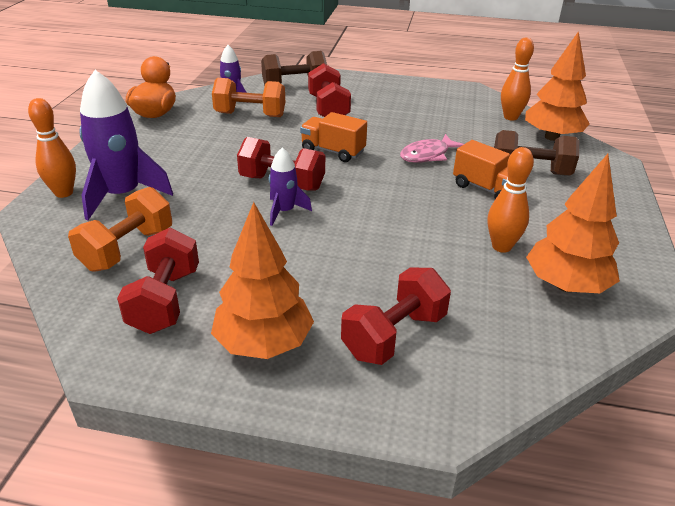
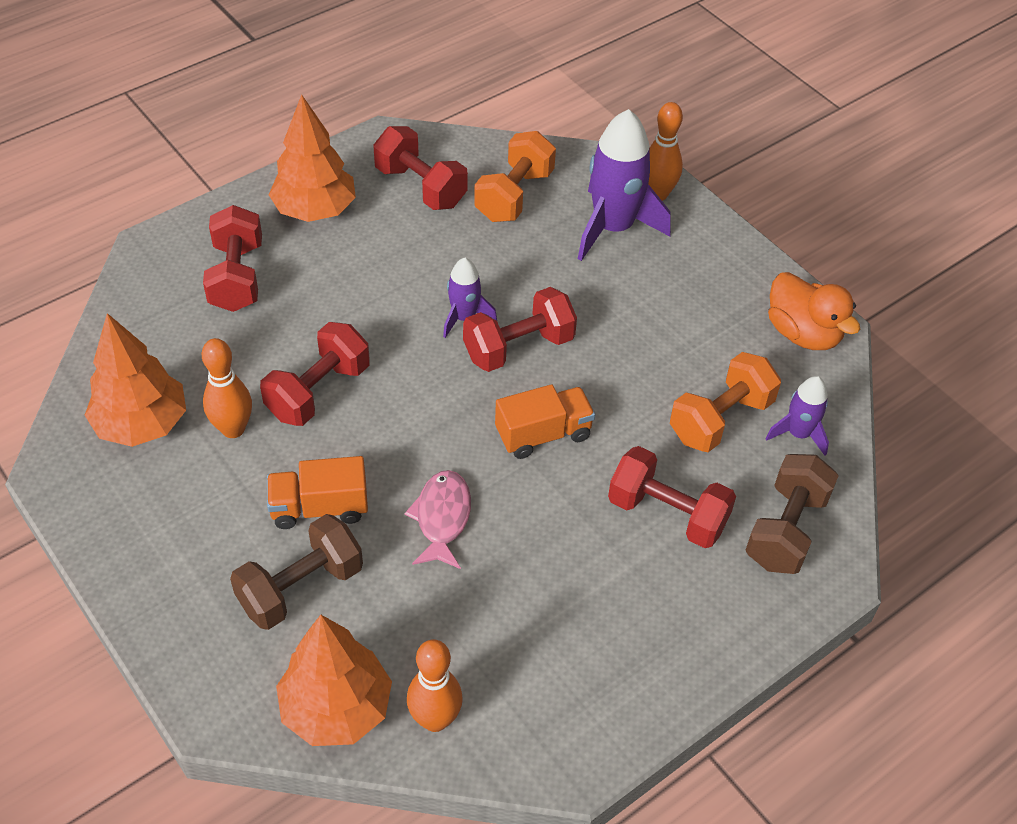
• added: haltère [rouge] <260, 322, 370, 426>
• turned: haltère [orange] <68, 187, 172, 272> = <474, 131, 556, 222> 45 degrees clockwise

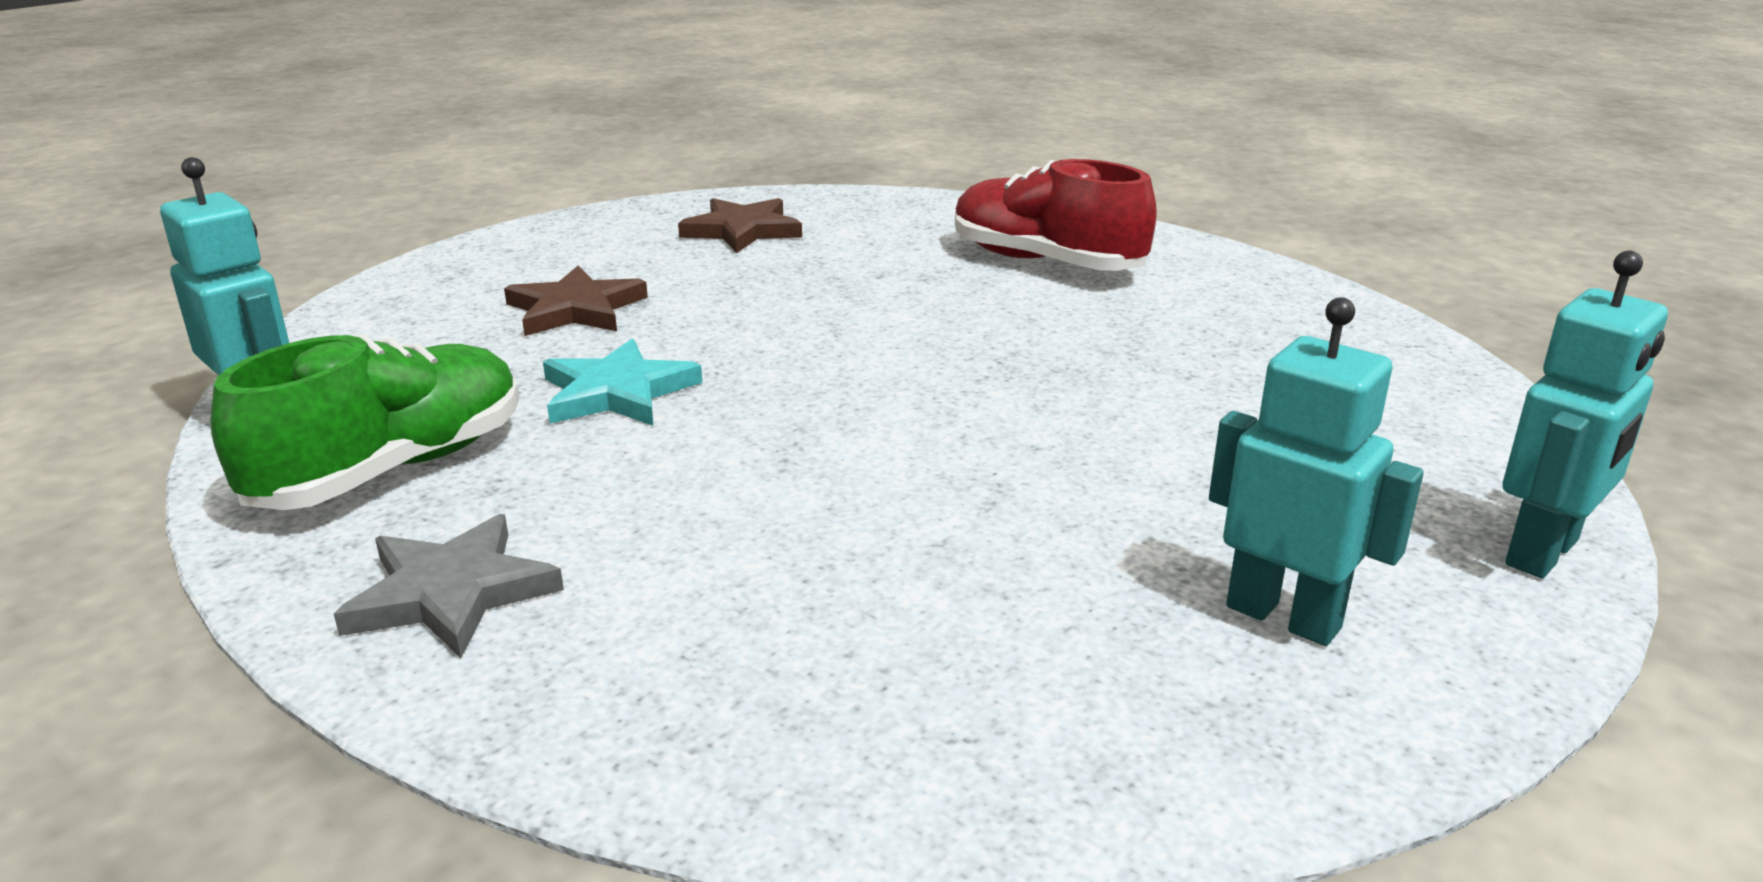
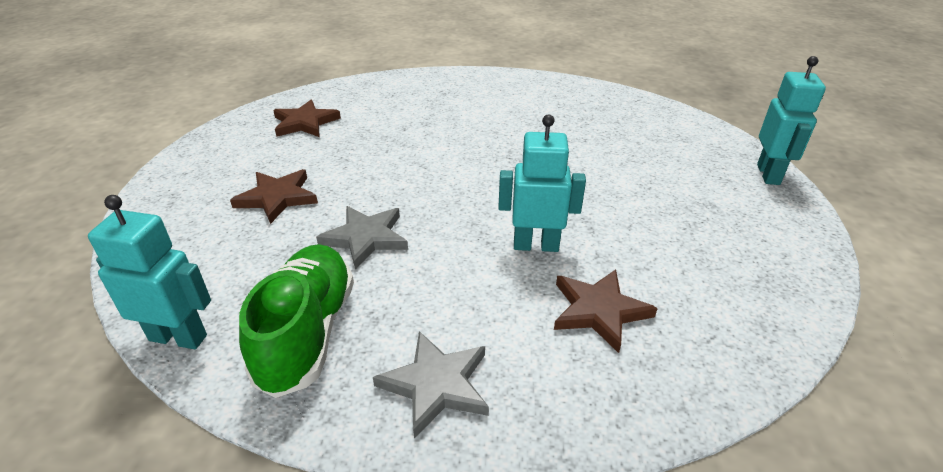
• recoloured: étoile [turquoise] <543, 339, 702, 426> to étoile [gris] <316, 206, 408, 270>
• moved: robot [turquoise] <1209, 297, 1424, 646> to <498, 115, 586, 252>
• added: étoile [marron] <554, 269, 658, 353>
• removed: chaussure [rouge] <955, 159, 1157, 271>

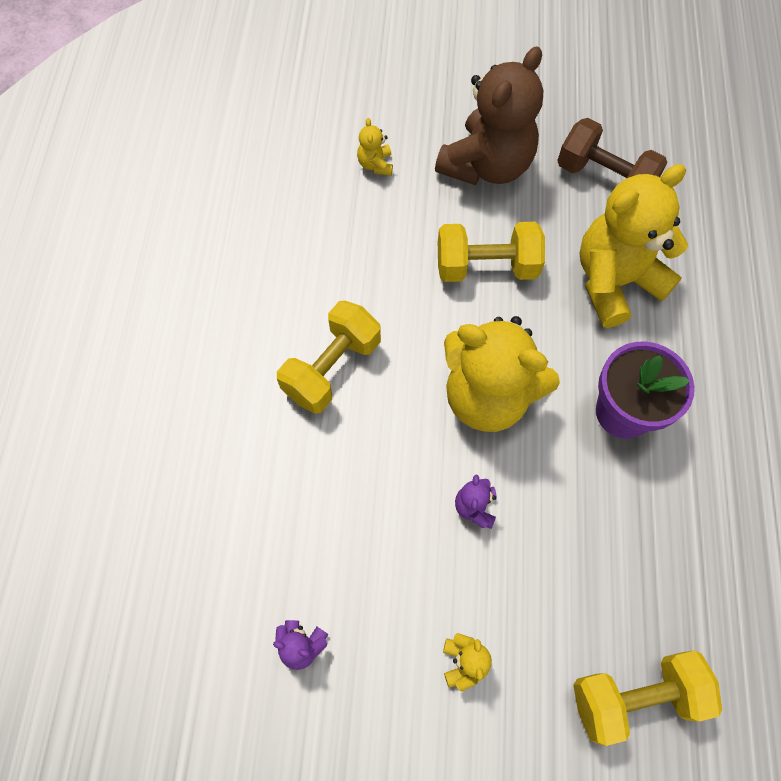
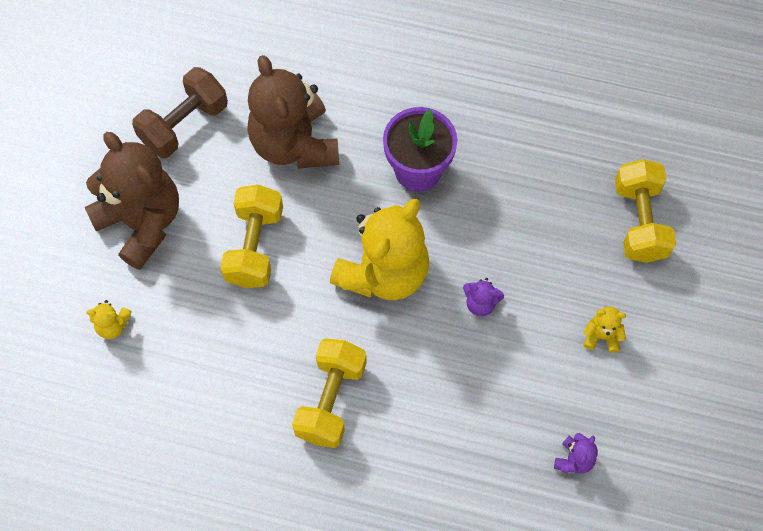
• recoloured: ours en peluche [jaune] <579, 164, 688, 328> to ours en peluche [marron] <247, 55, 339, 169>
• turned: haltère [jaune] <277, 301, 381, 414> = <292, 338, 367, 448> 60 degrees clockwise

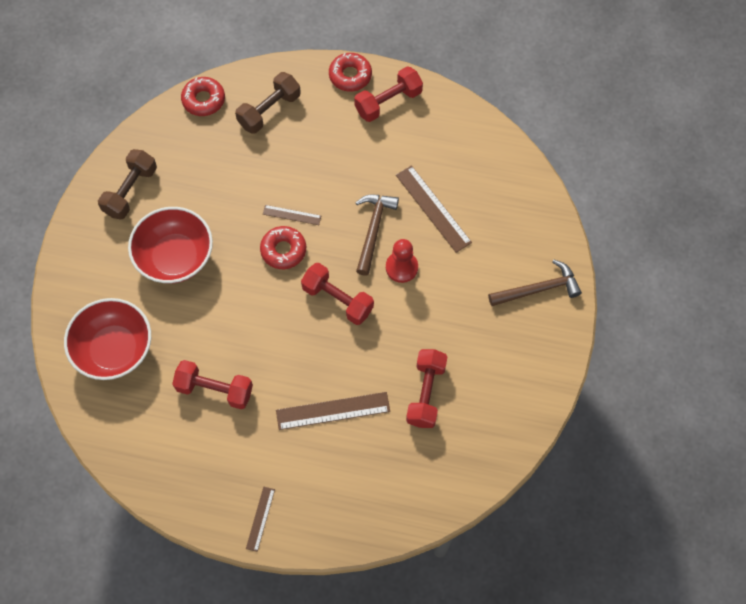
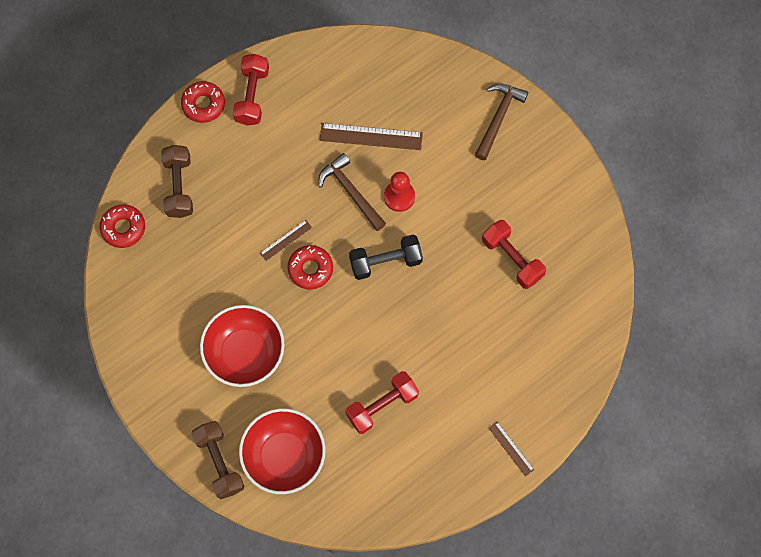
• moved: haltère [marron] <98, 149, 157, 220> to <192, 421, 244, 499>
• recoloured: haltère [rouge] <301, 263, 374, 325> to haltère [noir] <349, 235, 423, 280>
• removed: règle [marron] <276, 392, 390, 430>

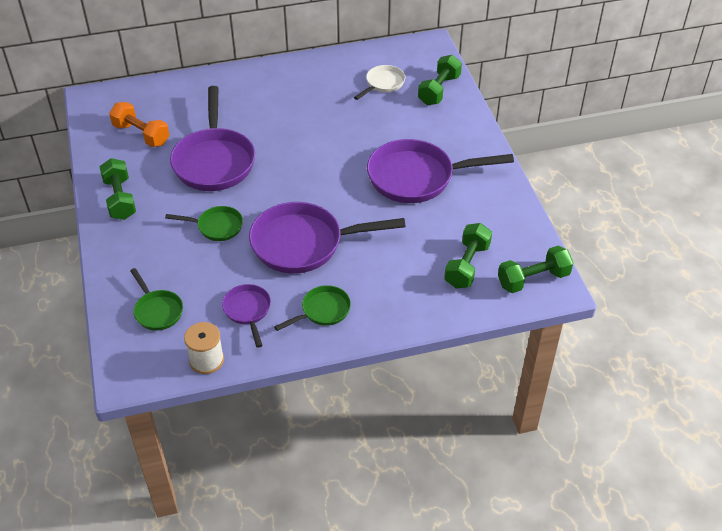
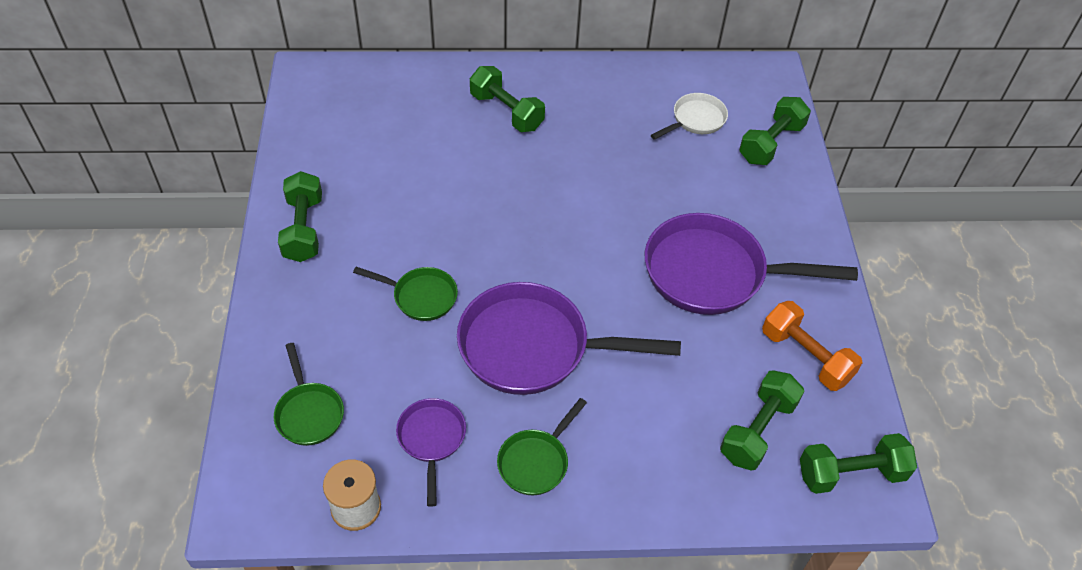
• added: haltère [vert] <470, 66, 545, 132>
• turned: poêle [vert] <274, 285, 351, 331> = <497, 398, 587, 495> 150 degrees clockwise
• moved: haltère [orange] <109, 102, 169, 147> to <762, 301, 863, 391>
• removed: poêle [violet] <170, 86, 255, 191>

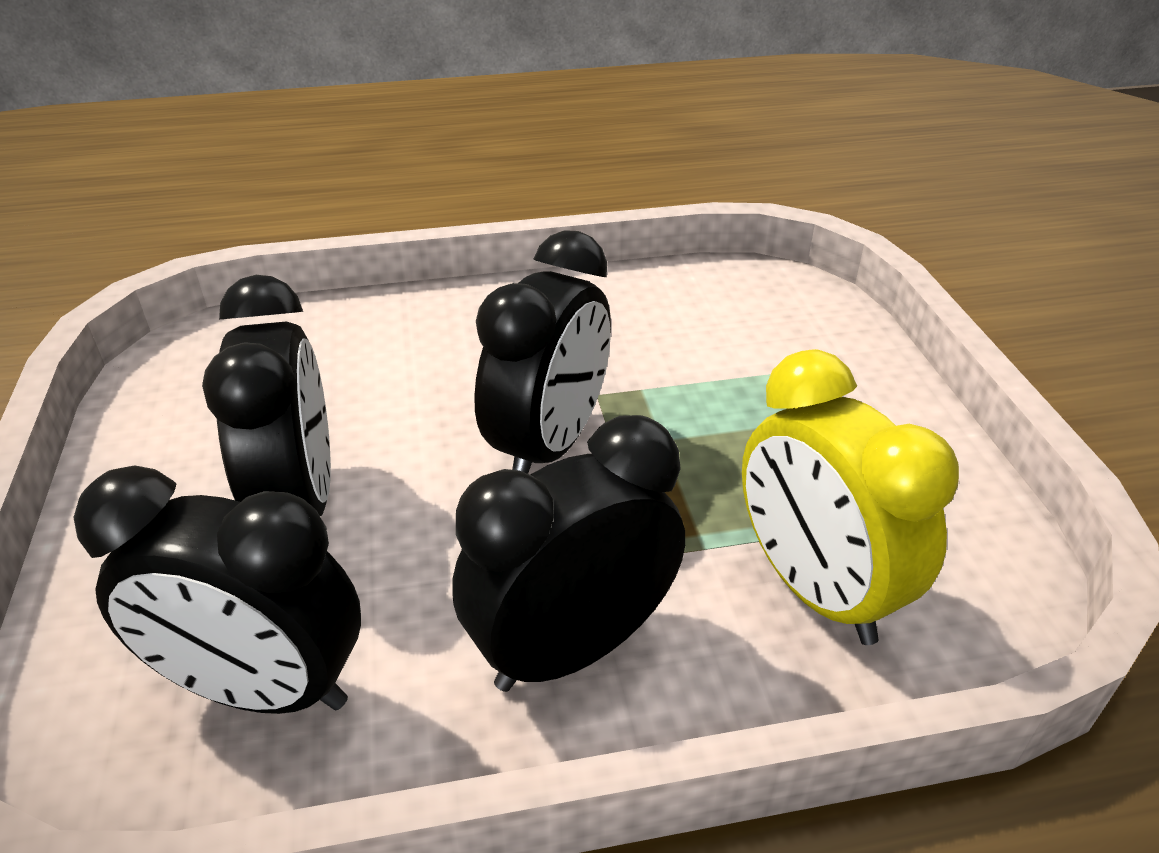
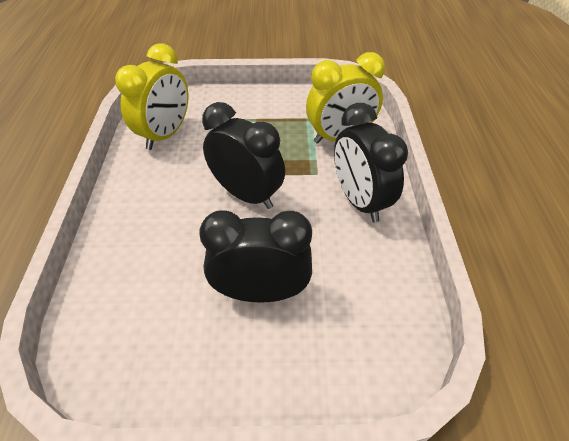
• added: réveil [jaune] <115, 43, 188, 150>
• removed: réveil [noir] <74, 465, 361, 714>

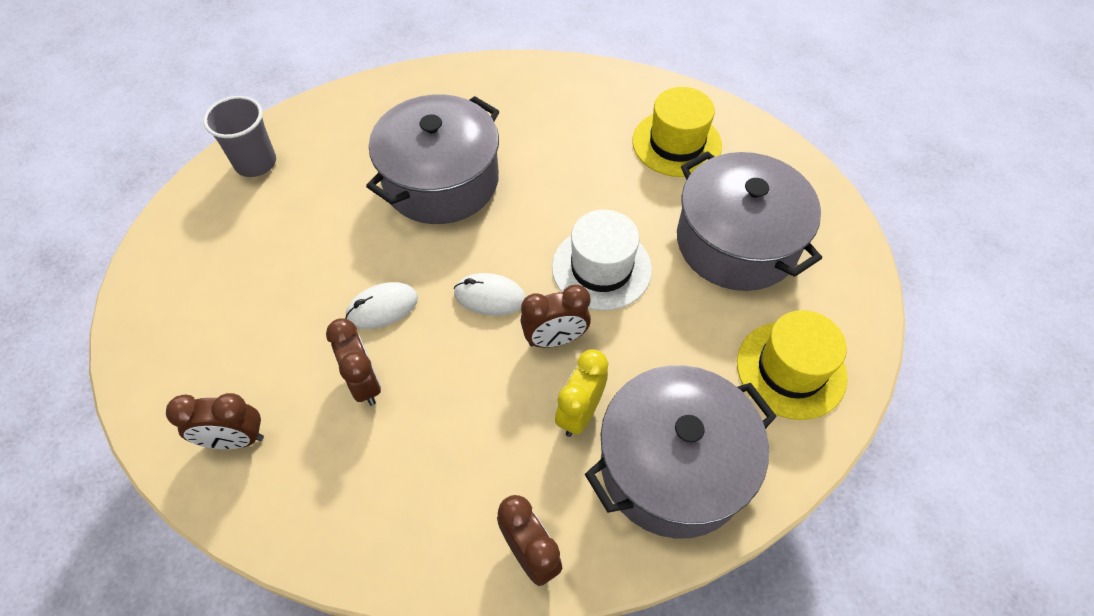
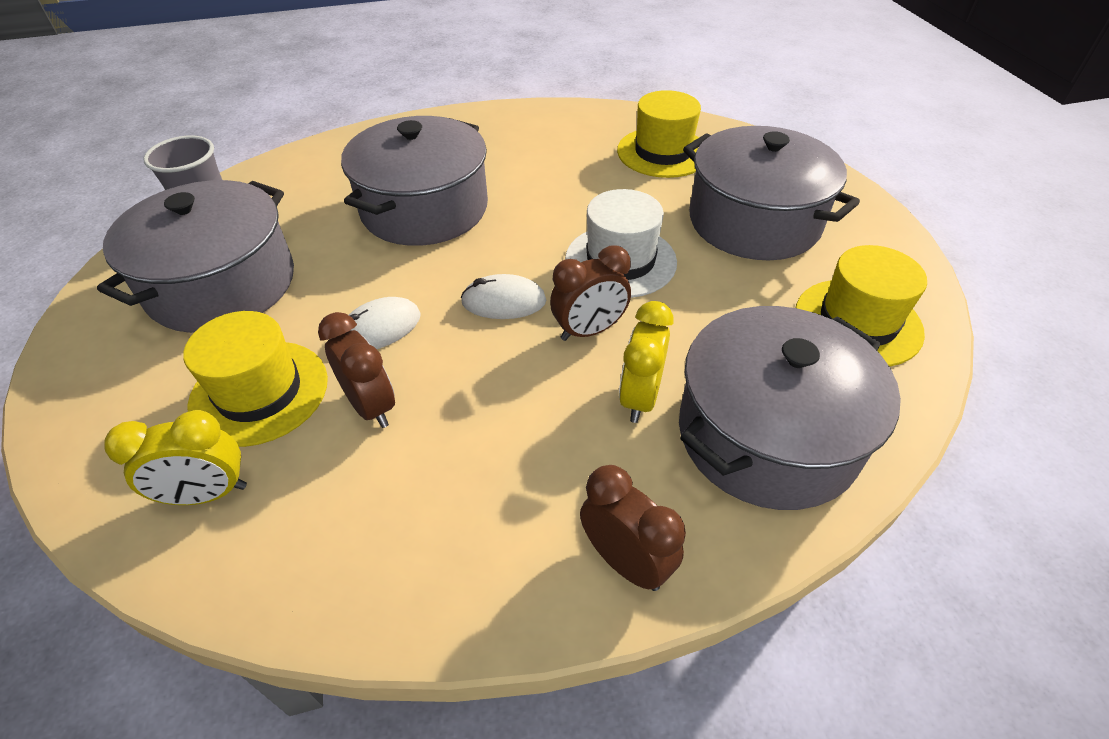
• added: marmite [gris] <97, 180, 294, 333>
• recoloured: réveil [marron] <166, 393, 264, 449> to réveil [jaune] <104, 410, 247, 505>
• added: chapeau [jaune] <183, 311, 328, 447>

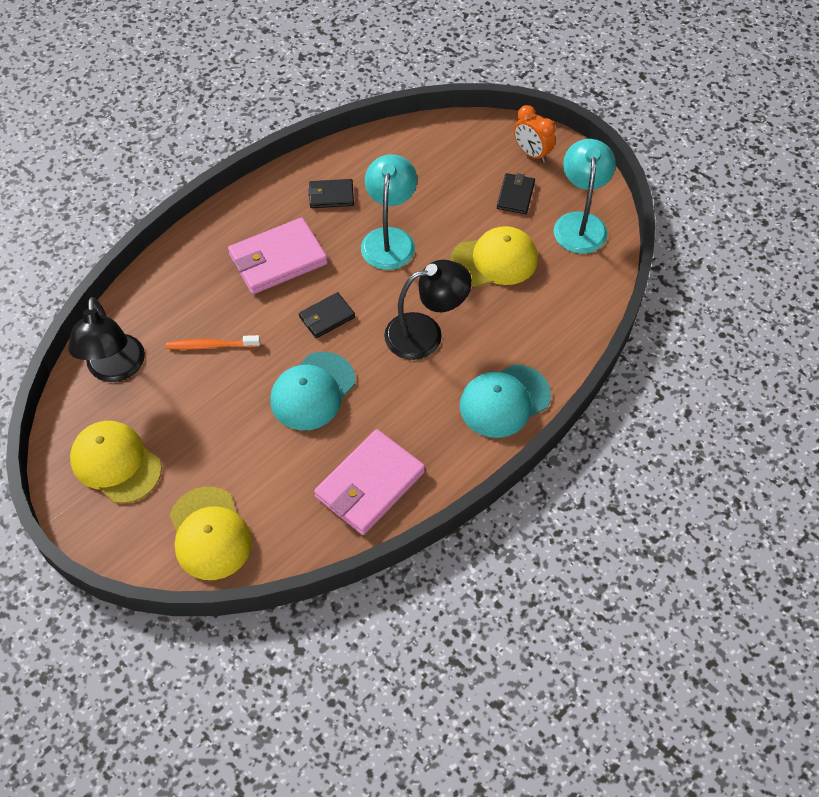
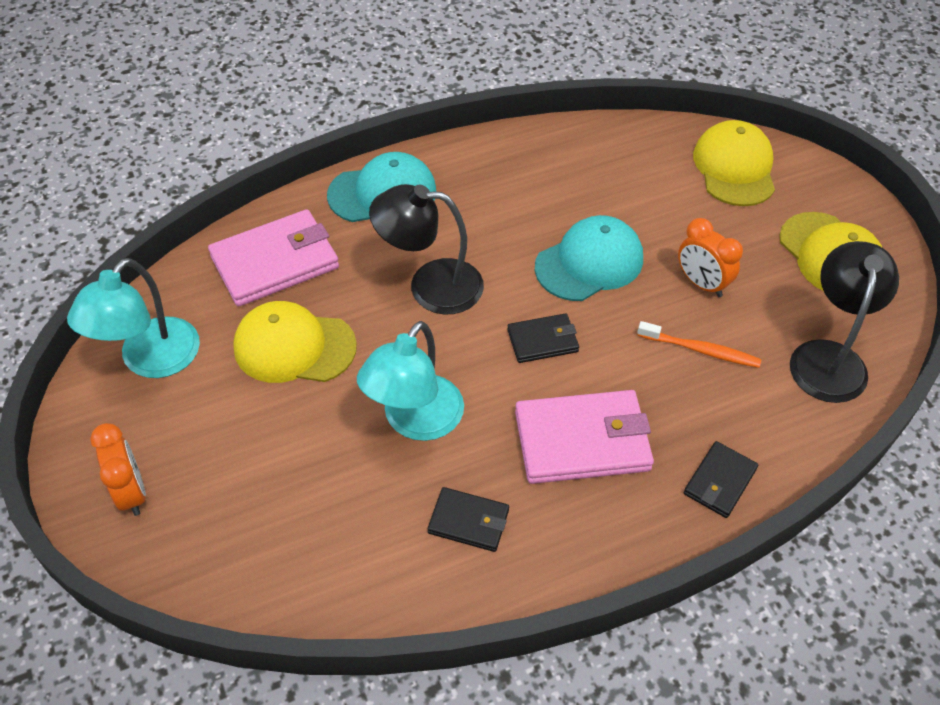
• moved: portefeuille [rose] <314, 429, 425, 535> to <208, 209, 339, 306>
• added: réveil [orange] <678, 218, 743, 297>
• moved: portefeuille [noir] <497, 173, 535, 214> to <684, 441, 758, 518>

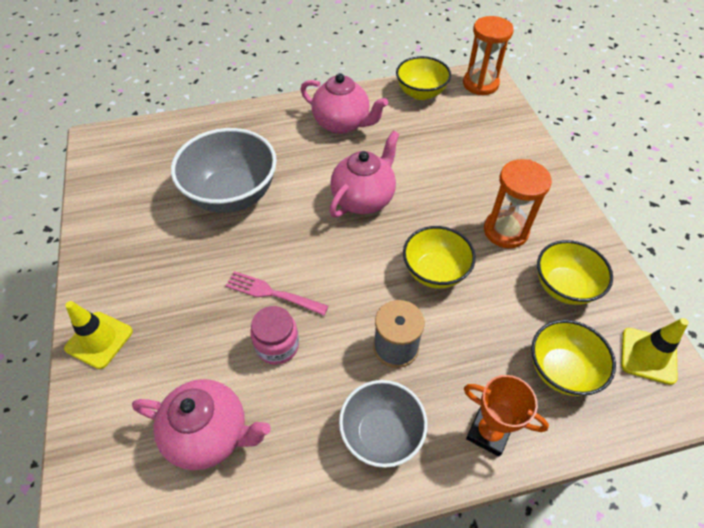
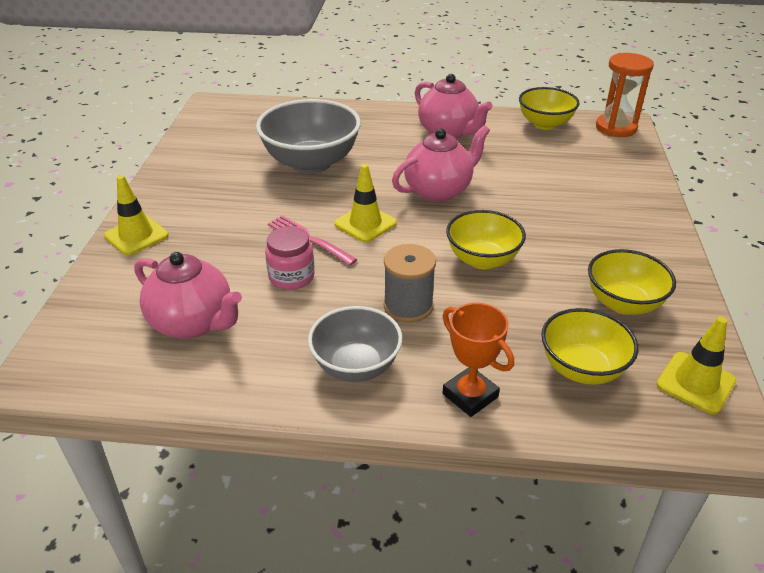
• added: cône de chantier [jaune] <334, 164, 397, 242>
• removed: sablier [orange] <484, 159, 552, 248>

